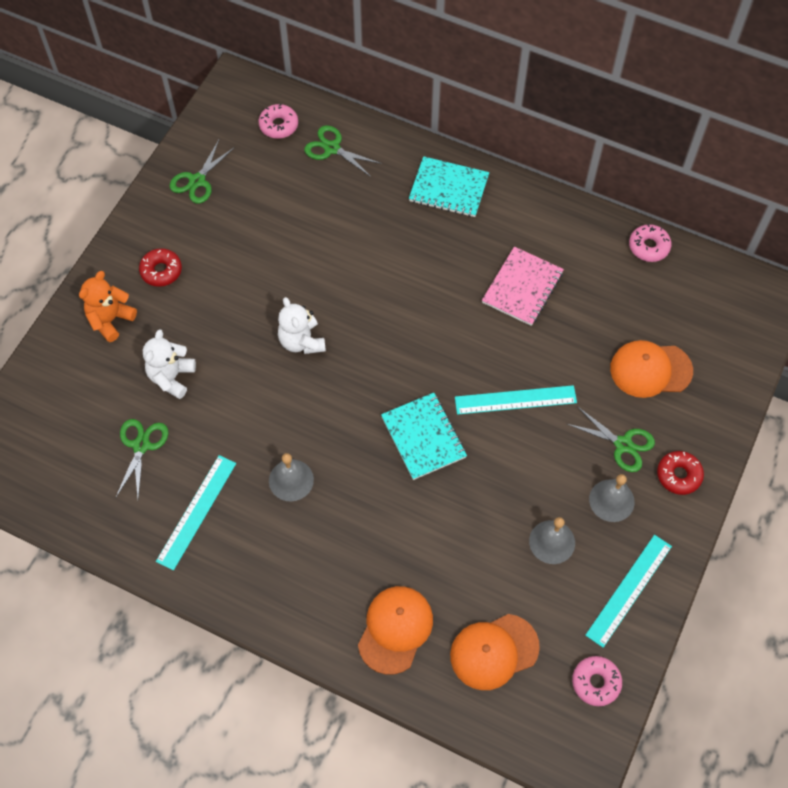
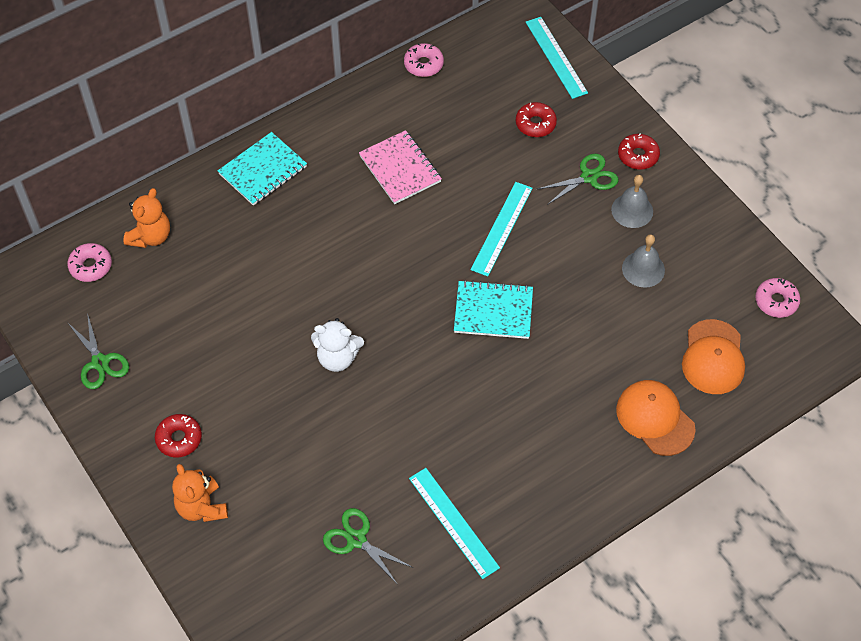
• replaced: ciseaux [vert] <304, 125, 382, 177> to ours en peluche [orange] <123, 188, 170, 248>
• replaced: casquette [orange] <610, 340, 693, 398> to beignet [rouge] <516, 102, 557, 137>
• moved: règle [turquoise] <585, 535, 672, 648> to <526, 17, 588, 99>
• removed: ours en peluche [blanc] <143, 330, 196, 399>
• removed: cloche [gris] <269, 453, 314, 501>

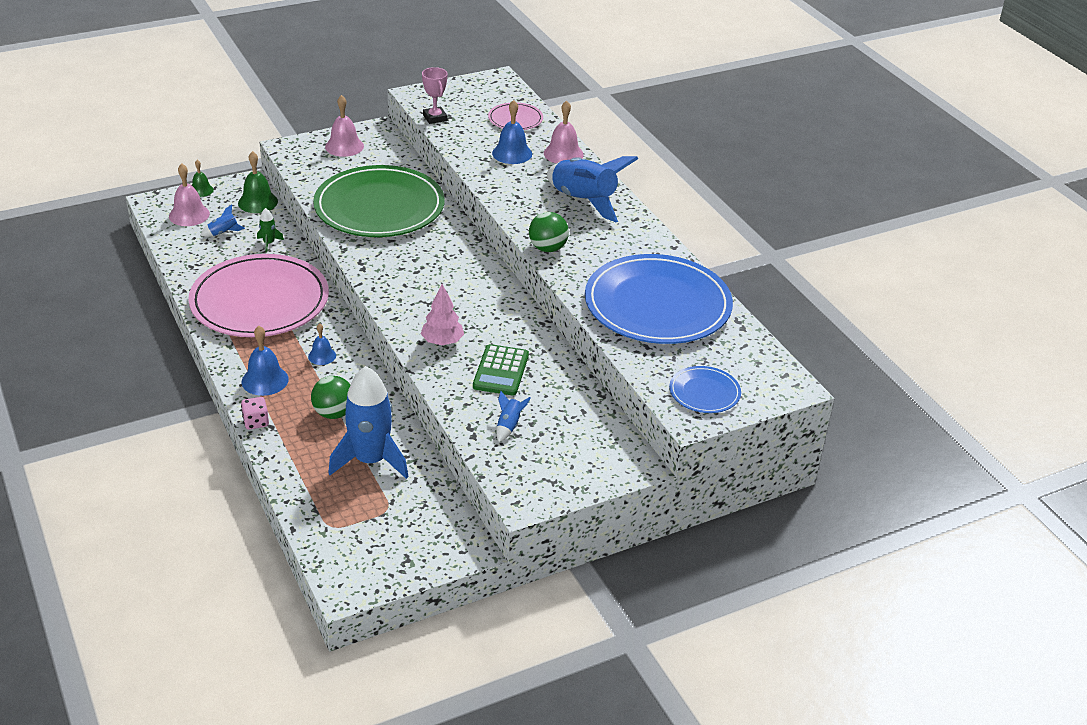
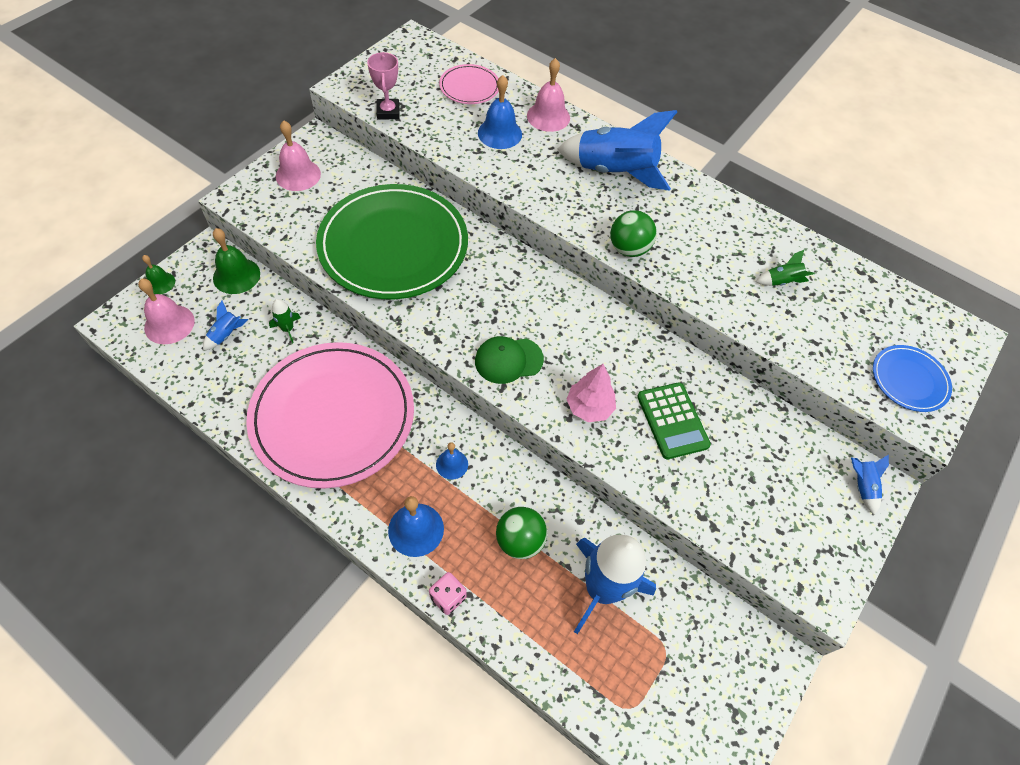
• turned: trophée [rose] <422, 67, 447, 124> = <367, 52, 399, 120> 45 degrees clockwise
• added: casquette [vert] <475, 336, 544, 384>
• replaced: assiette [bleu] <585, 254, 733, 344> to fusée [vert] <755, 250, 815, 286>
• moved: fusée [bleu] <496, 391, 531, 442> to <851, 455, 889, 515>

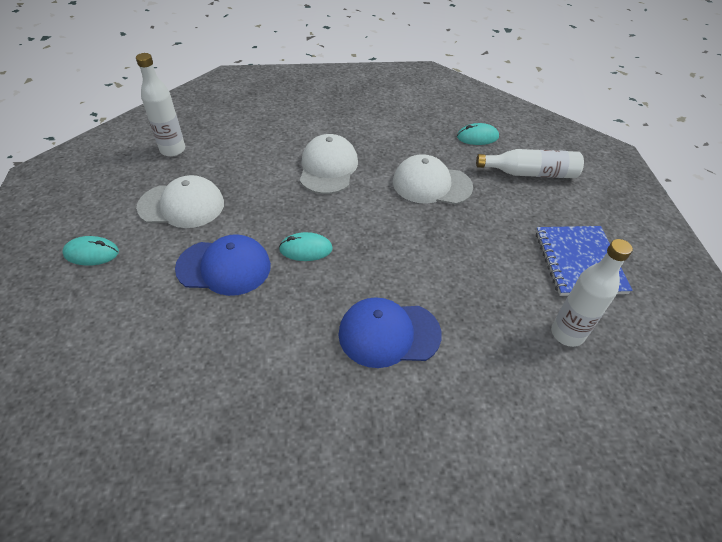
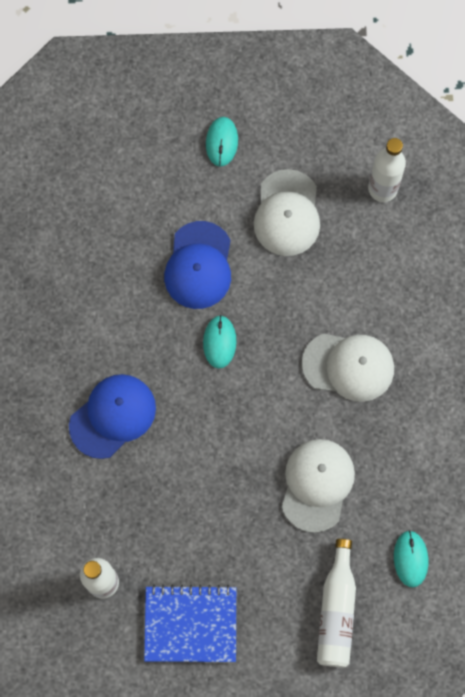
• turned: casquette [bleu] <338, 297, 442, 368> = <69, 374, 156, 459> 45 degrees clockwise

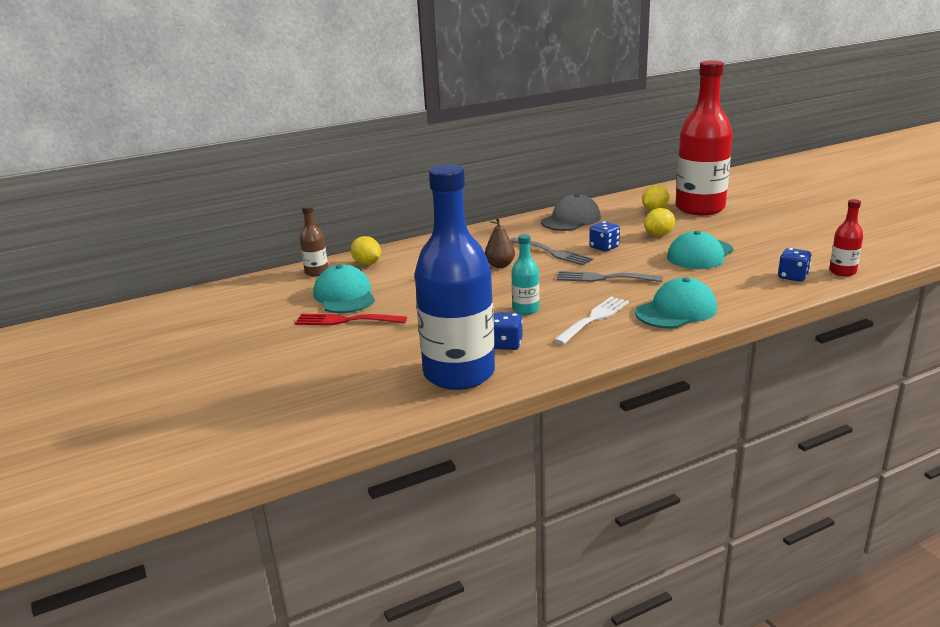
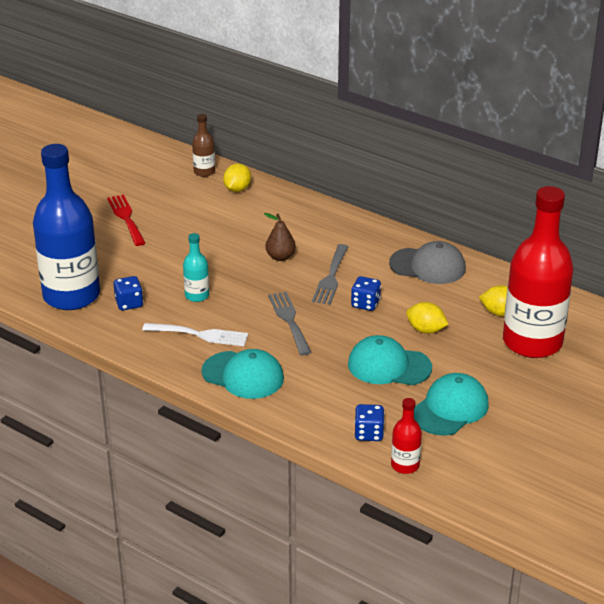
• moved: casquette [turquoise] <313, 264, 375, 313> to <414, 373, 489, 436>

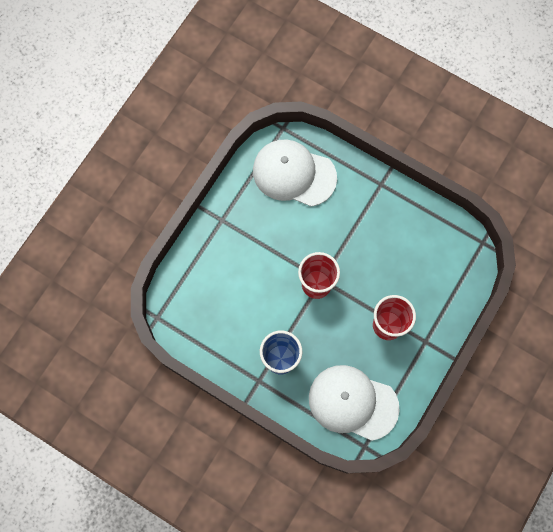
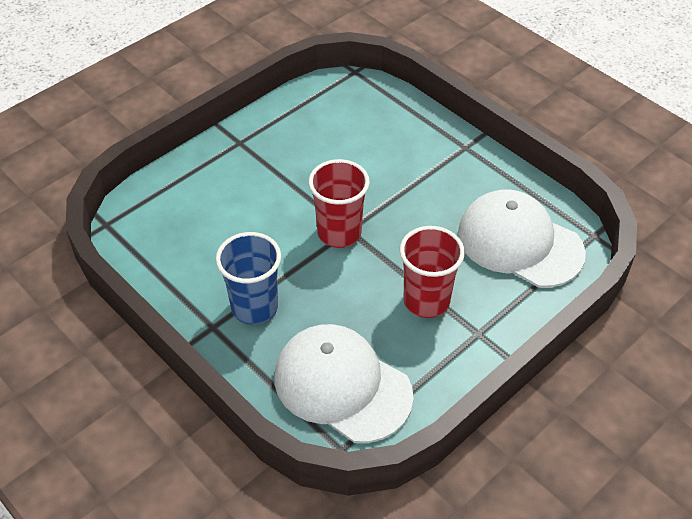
• moved: casquette [blanc] <253, 140, 337, 207> to <458, 189, 586, 288>

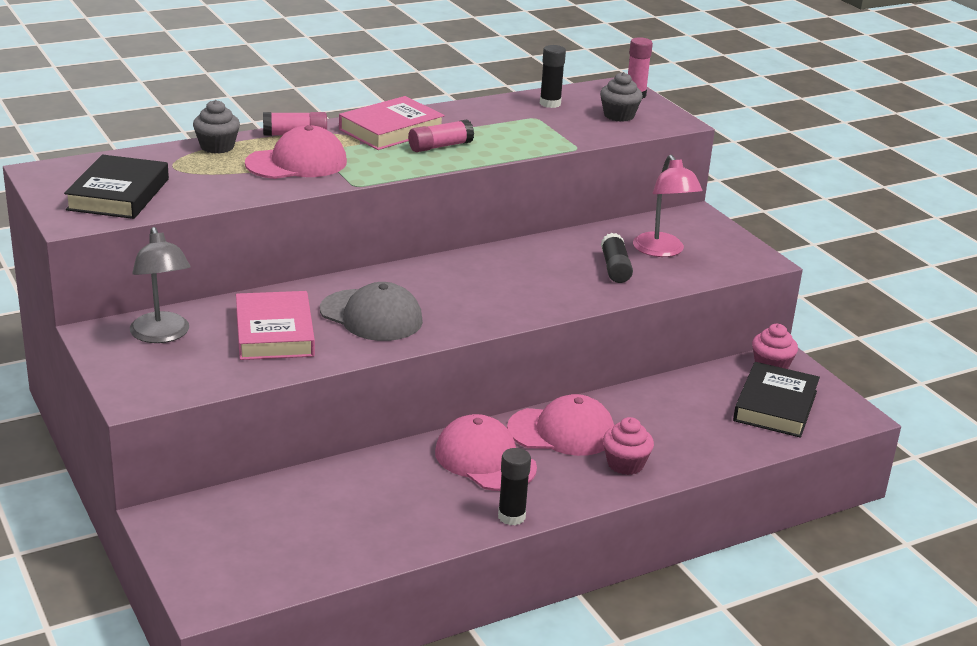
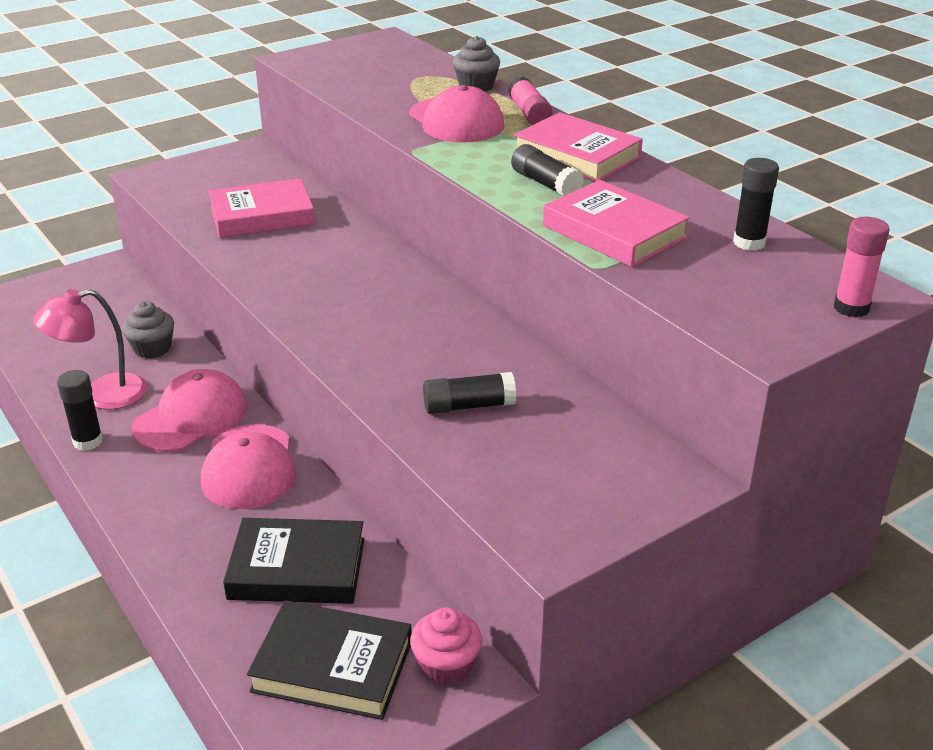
• moved: lampe [rose] <633, 155, 702, 257> to <33, 289, 147, 409>
• moved: muffin [gris] <600, 72, 643, 122> to <122, 301, 174, 359>
• moved: livre [noir] <64, 155, 169, 219> to <223, 518, 364, 604>
• recoloured: bâton de colle [rose] <408, 120, 474, 152> to bâton de colle [noir] <511, 144, 584, 196>
• added: livre [rose] <543, 180, 690, 267>
• removed: lampe [gris] <130, 227, 190, 343>
• removed: casquette [gris] <320, 282, 423, 341>
• removed: muffin [rose] <603, 417, 654, 475>

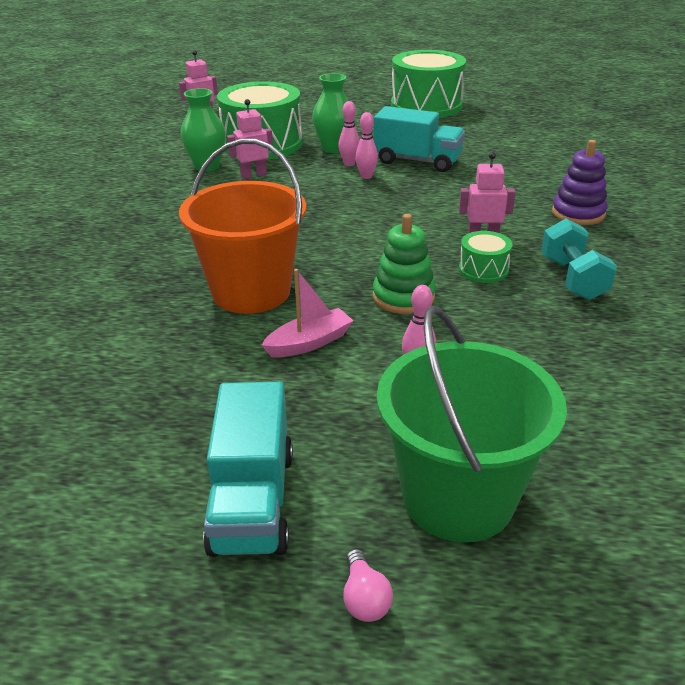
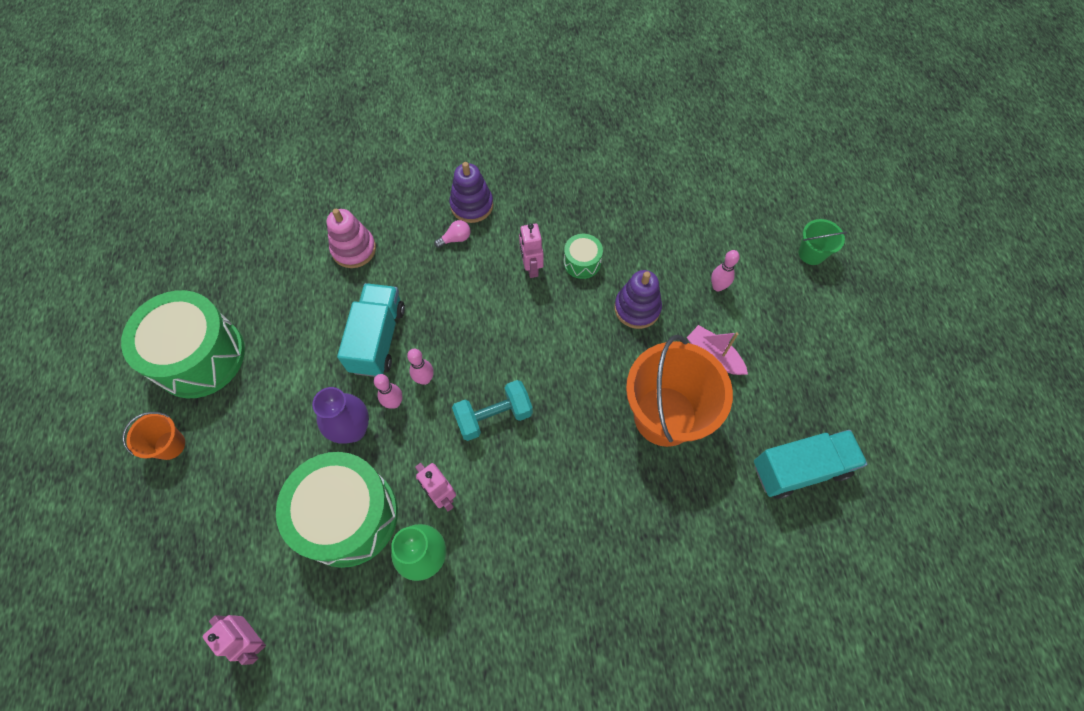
• added: seau [orange] <122, 412, 185, 460>
• recoloured: vase [vert] <312, 73, 355, 153> to vase [violet] <312, 387, 369, 444>
• added: jouet à empiler [rose] <327, 209, 376, 268>
• moved: ampoule [rose] <343, 549, 393, 622> to <434, 220, 471, 248>
• moved: haltère [turquoise] <541, 218, 617, 300> to <452, 380, 533, 441>
• recoloured: jouet à empiler [vert] <373, 214, 436, 314> to jouet à empiler [violet] <614, 270, 662, 329>
• moved: camion [turquoise] <203, 382, 293, 557> to <754, 430, 867, 499>
• resized: seau [vert] <377, 306, 567, 542> = <799, 219, 847, 265> x0.46

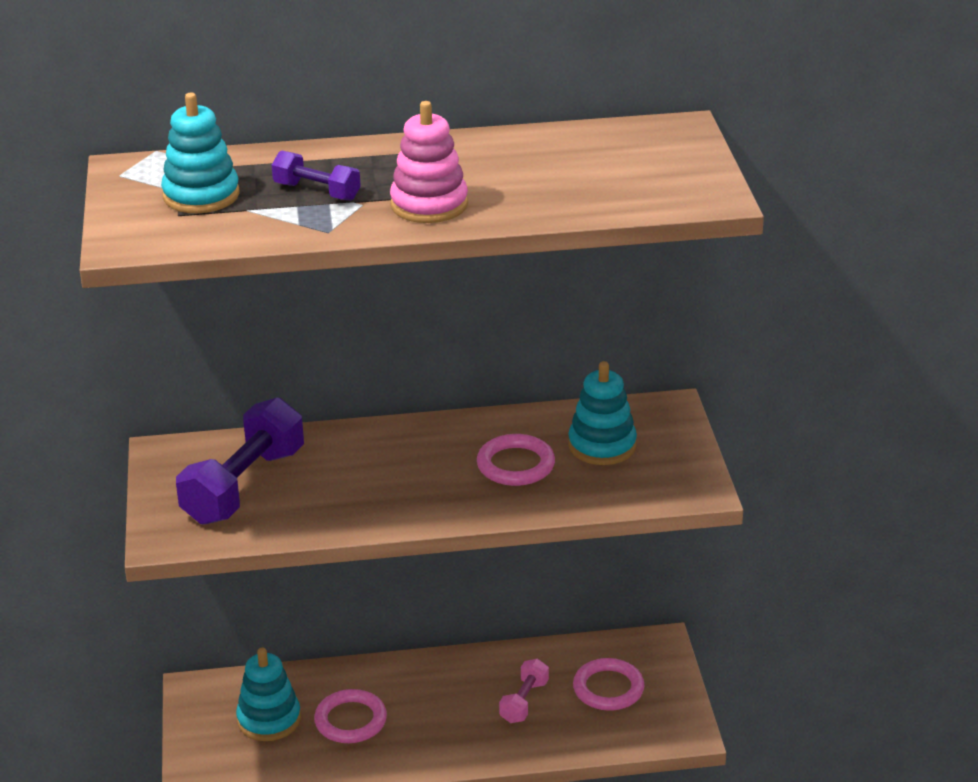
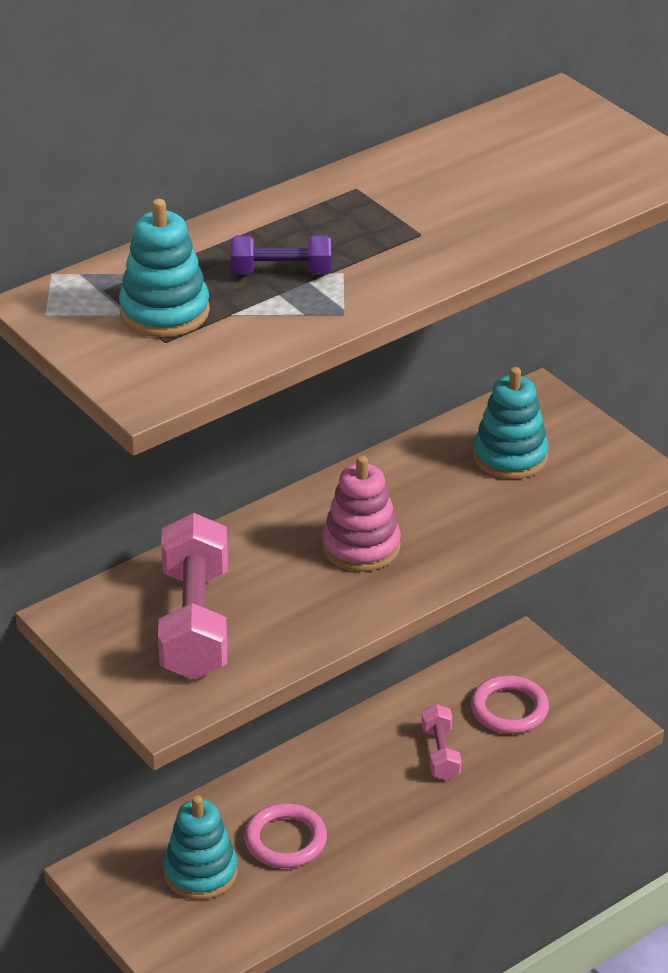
• recoloured: haltère [violet] <176, 398, 304, 525> to haltère [rose] <158, 513, 228, 679>
• moved: jouet à empiler [rose] <390, 101, 468, 223> to <322, 455, 401, 572>
• removed: anneau [rose] <477, 434, 555, 486>

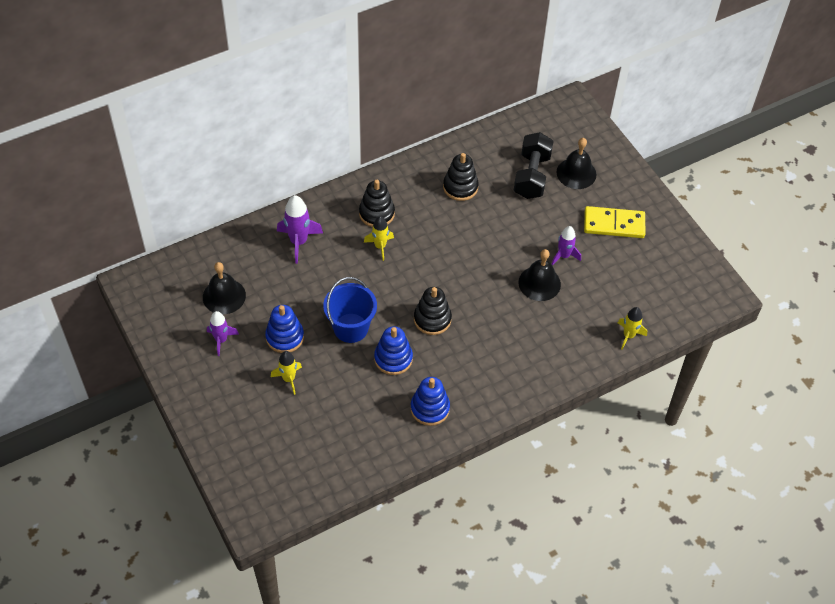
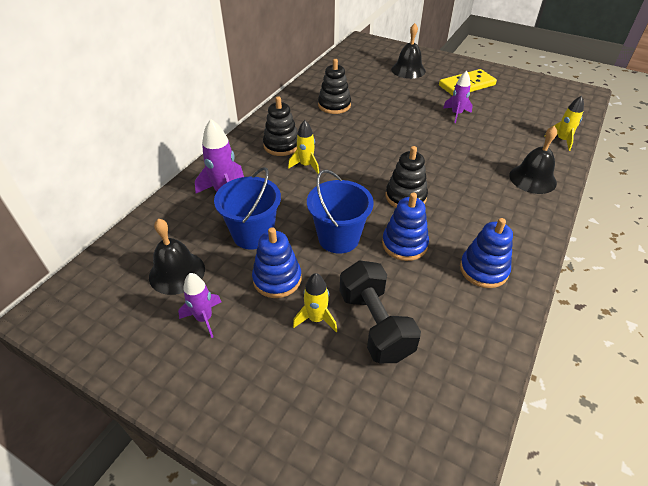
• added: seau [bleu] <214, 167, 281, 250>
• moved: haltère [noir] <514, 132, 553, 199> to <340, 260, 421, 363>
• moved: cloche [noir] <518, 249, 561, 301> to <509, 126, 557, 194>

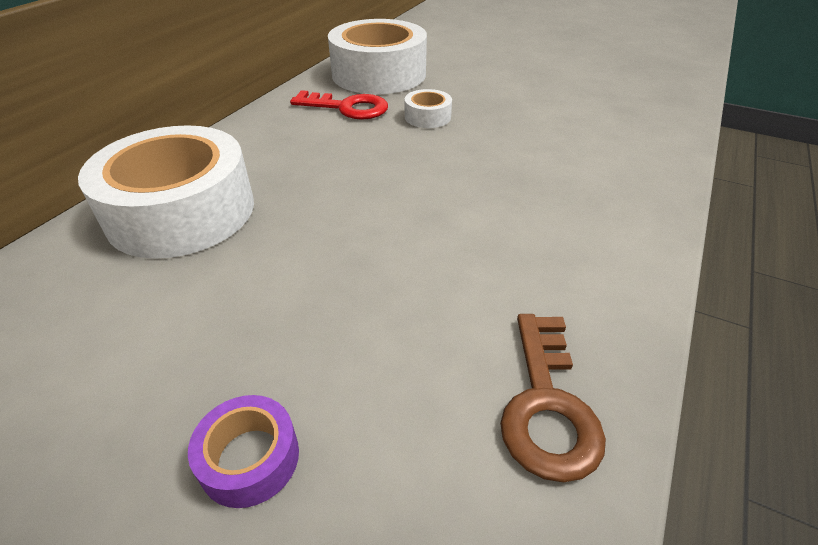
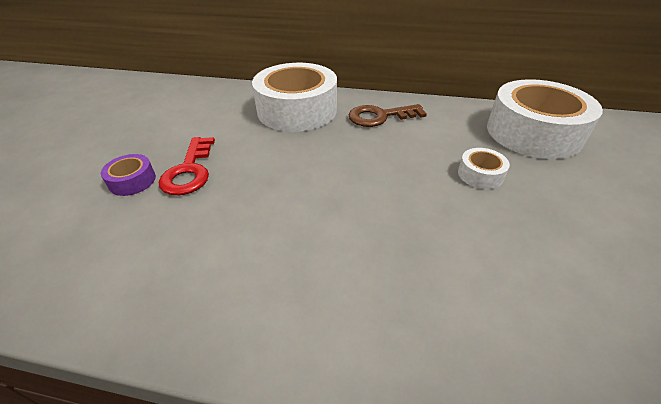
• moved: clé [rouge] <290, 90, 388, 120> to <159, 137, 215, 195>
• moved: clé [marron] <500, 314, 606, 482> to <349, 104, 427, 127>

